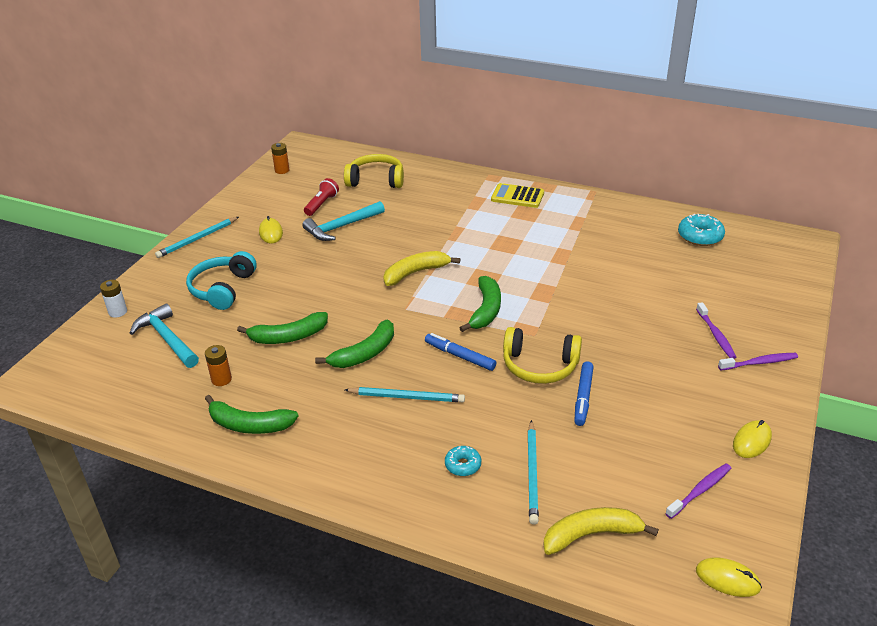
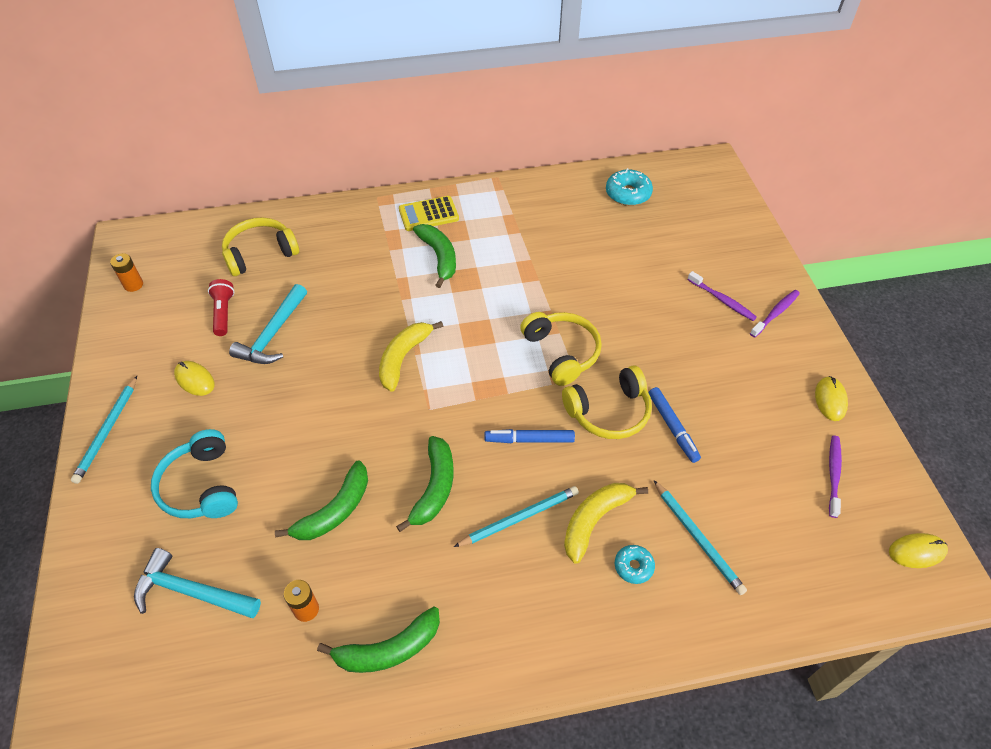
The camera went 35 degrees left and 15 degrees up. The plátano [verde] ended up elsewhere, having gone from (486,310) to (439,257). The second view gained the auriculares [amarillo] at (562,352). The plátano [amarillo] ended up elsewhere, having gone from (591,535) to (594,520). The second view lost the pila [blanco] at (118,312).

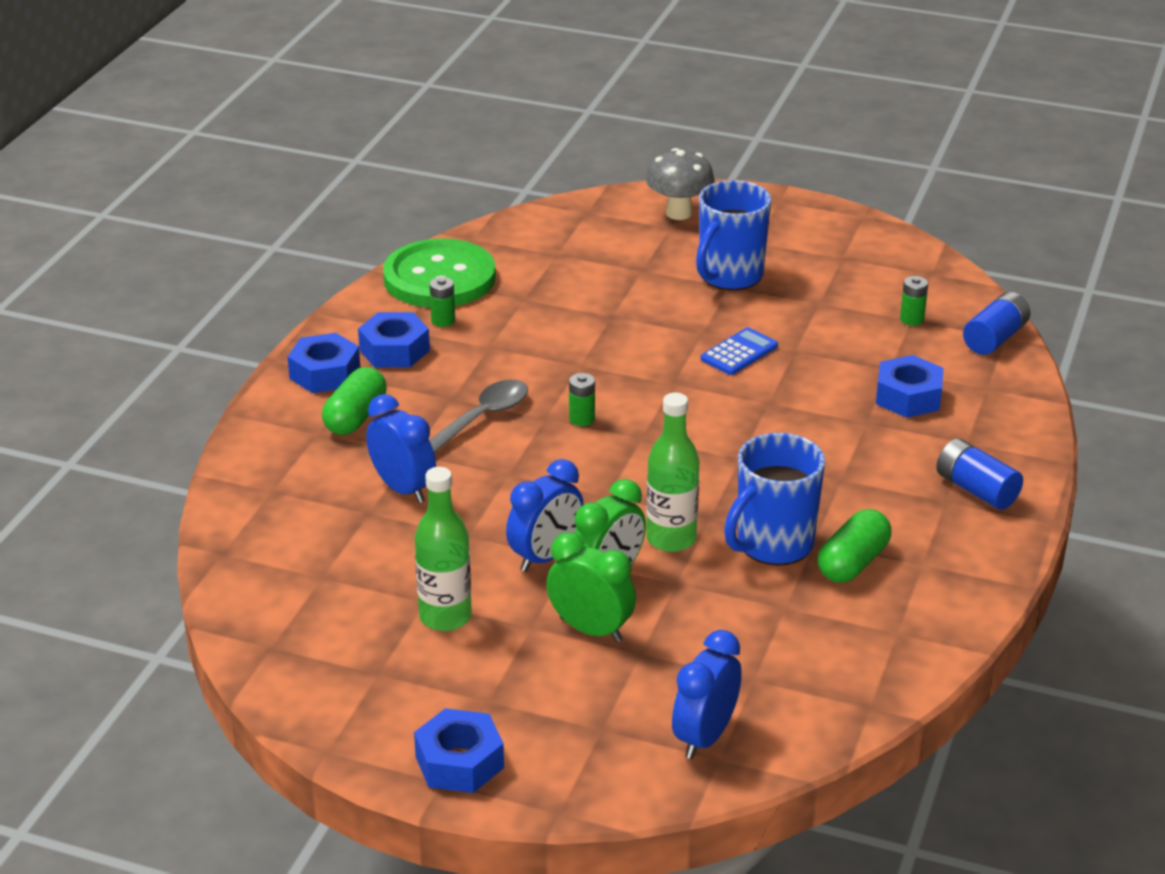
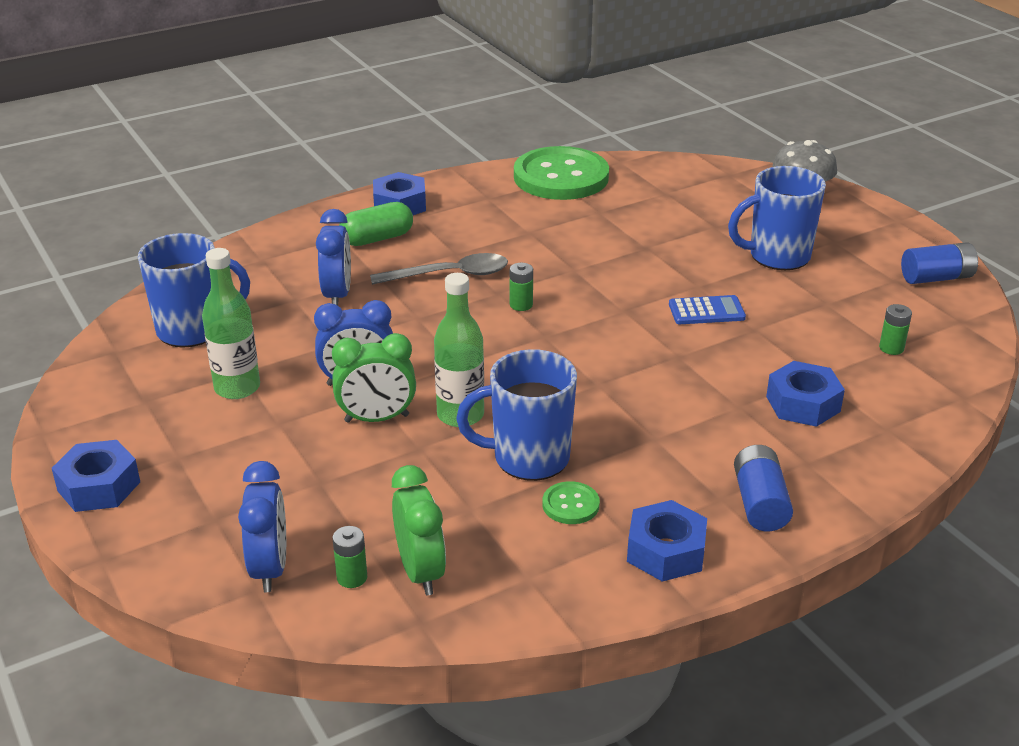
The camera went 40 degrees right and 0 degrees up. The second view gained the taza [azul] at (193,330). The despertador [azul] at (705,737) ended up facing another way, 105 degrees clockwise from before. The pila [verde] ended up elsewhere, having gone from (443,320) to (352,577). The despertador [verde] ended up elsewhere, having gone from (591,629) to (420,572). Where the cápsula [verde] stood at (853,563), the botón [verde] came to stand at (570,505). The tuerca [azul] ended up elsewhere, having gone from (394,350) to (665,551). The pila [azul] ended up elsewhere, having gone from (995,338) to (937,278).

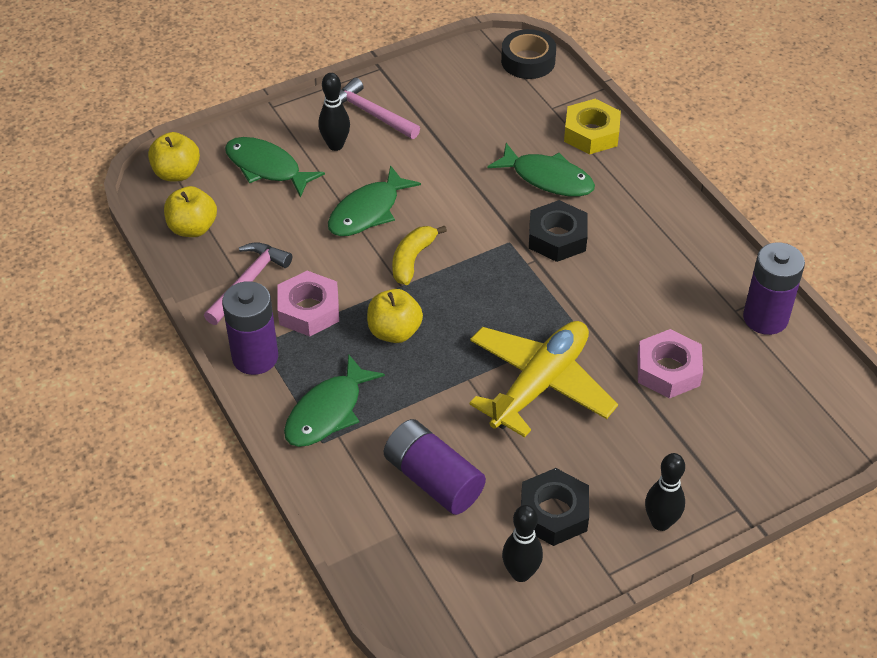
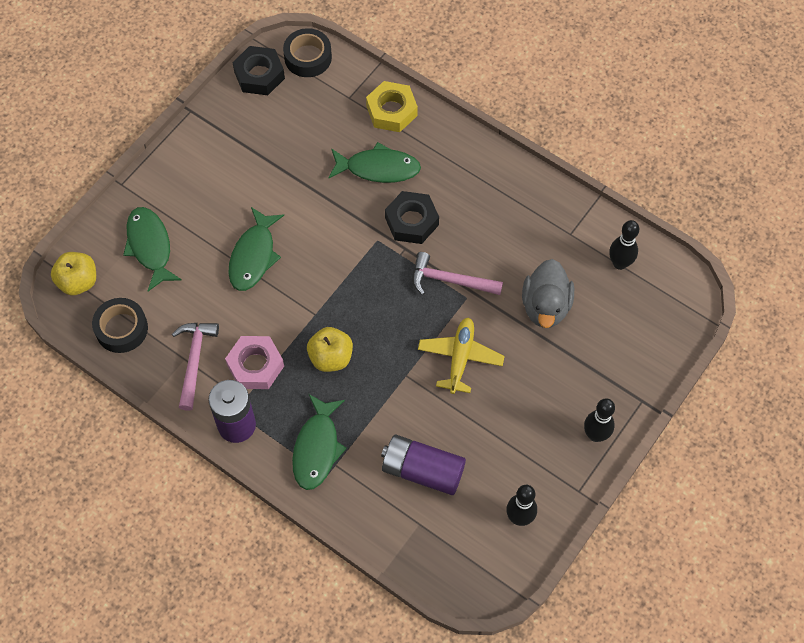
The camera went 25 degrees left and 15 degrees up. Where the manzana [amarillo] stood at (193,228), the cinta adhesiva [negro] came to stand at (121,329). The pez [verde] at (267,168) ended up facing another way, 60 degrees clockwise from before. The tuerca [negro] ended up elsewhere, having gone from (553,513) to (259,75). The martillo [rosa] ended up elsewhere, having gone from (371,114) to (450,281). The size of the avión [amarillo] at (539,384) changed by a factor of 0.66. Where the tuerca [rosa] stood at (668,370), the pato [gris] came to stand at (545,306). The bolo [negro] ended up elsewhere, having gone from (335,145) to (620,263). The second view lost the plátano [amarillo] at (412,259). The second view lost the pila [morado] at (765,318).

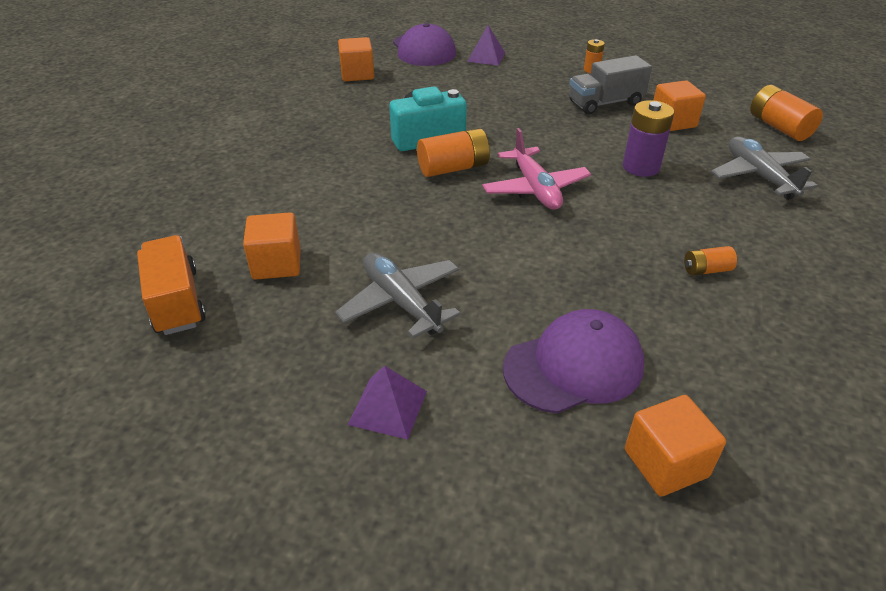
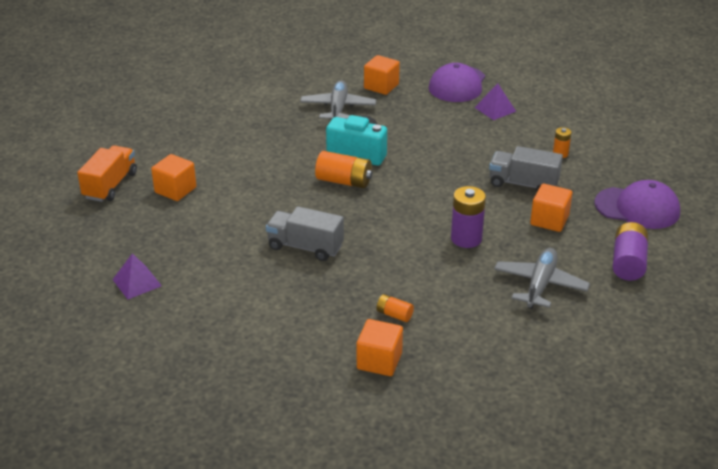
The camera went 40 degrees right and 5 degrees down. The second view gained the camión [gris] at (305,247). The avión [gris] ended up elsewhere, having gone from (401,302) to (338,108). The cubo [naranja] ended up elsewhere, having gone from (665,463) to (379,361). The gorra [morado] ended up elsewhere, having gone from (574,366) to (637,208). What was the pila [naranja] at (779,127) turned into the pila [morado] at (628,263). The second view lost the avión [rosa] at (535,188).

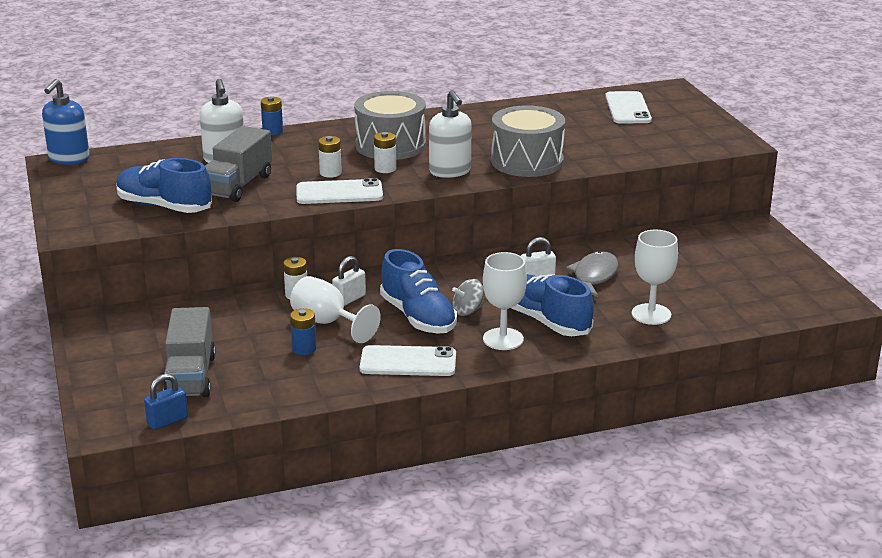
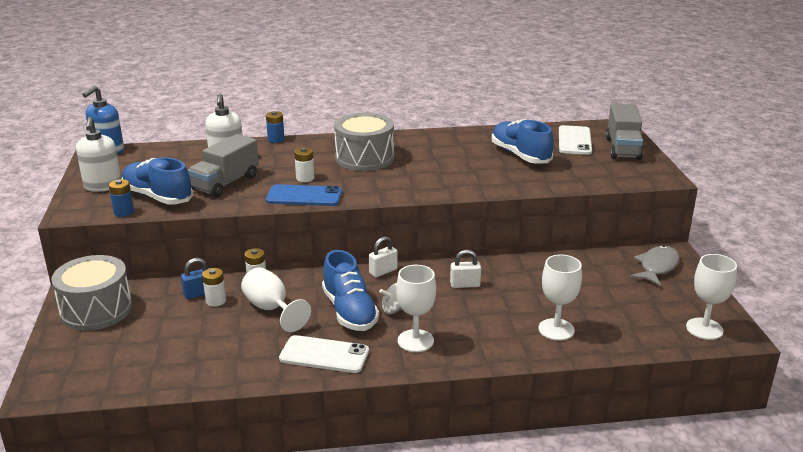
The camera went 10 degrees right and 0 degrees up. The tambor [gris] ended up elsewhere, having gone from (527,161) to (96,310). The dispensador de jabón [blanco] ended up elsewhere, having gone from (450,171) to (103,186). The pila [azul] ended up elsewhere, having gone from (304,349) to (124,212). The candado [azul] ended up elsewhere, having gone from (167,421) to (199,293). The pila [blanco] ended up elsewhere, having gone from (385,169) to (216,301). What was the móvil [blanco] at (339,193) turned into the móvil [azul] at (304,196). The candado [blanco] ended up elsewhere, having gone from (349,299) to (383,271). The zapato [azul] ended up elsewhere, having gone from (546,321) to (520,155). The camión [gris] ended up elsewhere, having gone from (191,376) to (623,148). The pez [gris] ended up elsewhere, having gone from (593,276) to (657,267). The second view gained the copa [blanco] at (704,329).

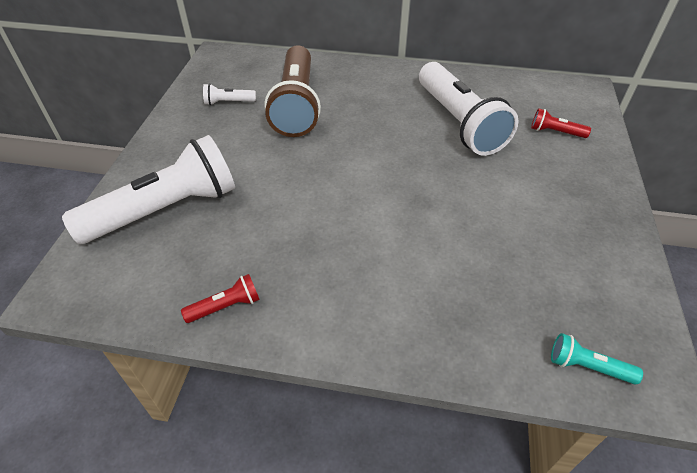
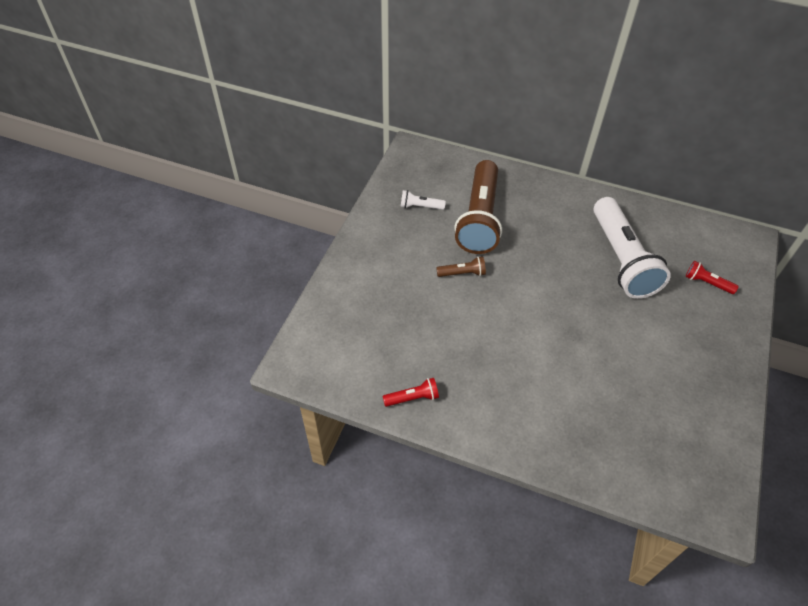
The camera went 10 degrees right and 5 degrees up. The second view gained the lámpara de mano [marrón] at (462,273). The second view lost the lámpara de mano [blanco] at (165,210). The second view lost the lámpara de mano [turquesa] at (587,367).

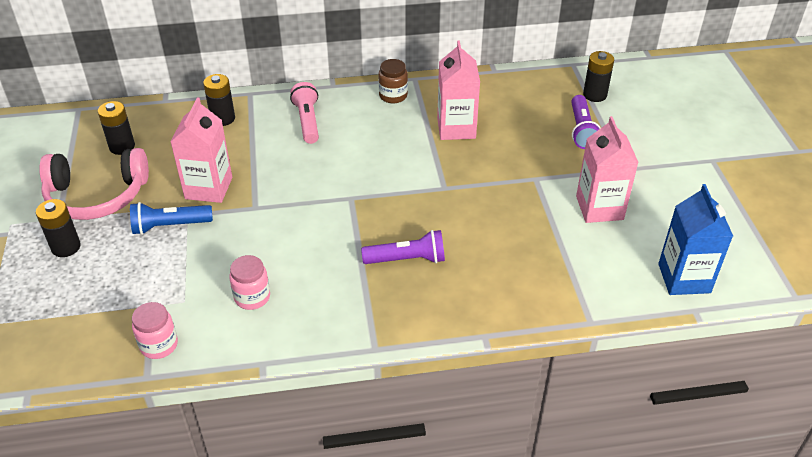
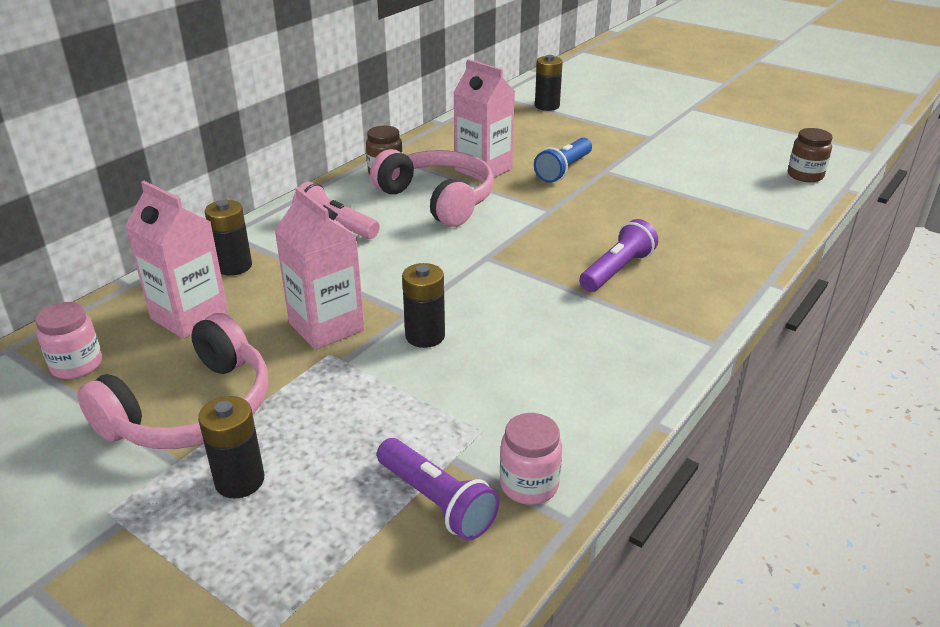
The camera went 45 degrees left and 10 degrees down. The tarro [rosa] ended up elsewhere, having gone from (252,297) to (77,365). The cartón de leche [rosa] ended up elsewhere, having gone from (599,208) to (189,316). The second view gained the auriculares [rosa] at (438,199). The lámpara de mano [morado] ended up elsewhere, having gone from (581,130) to (436,501). The pila [negro] ended up elsewhere, having gone from (122,146) to (425,336). The lámpara de mano [azul] ended up elsewhere, having gone from (170,226) to (564,170). Where the cartón de leche [azul] stood at (684,278), the tarro [marrón] came to stand at (805,175).

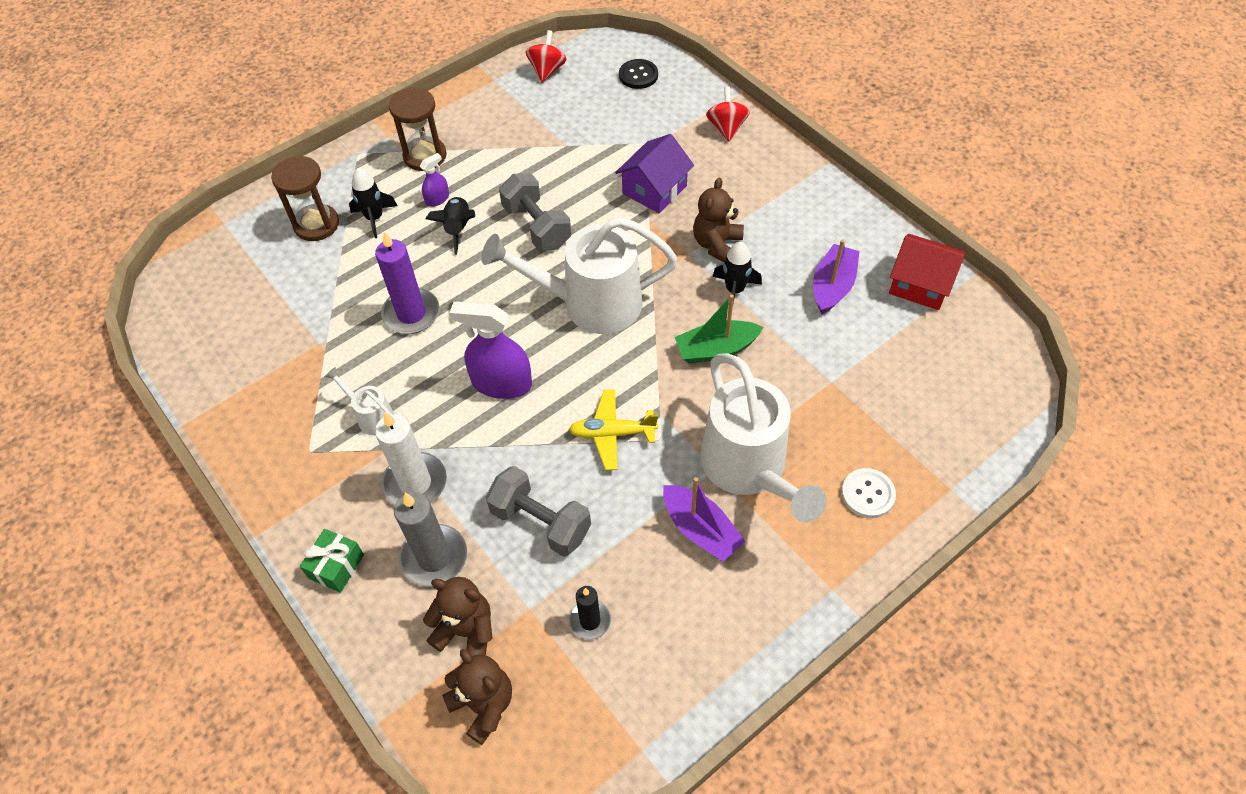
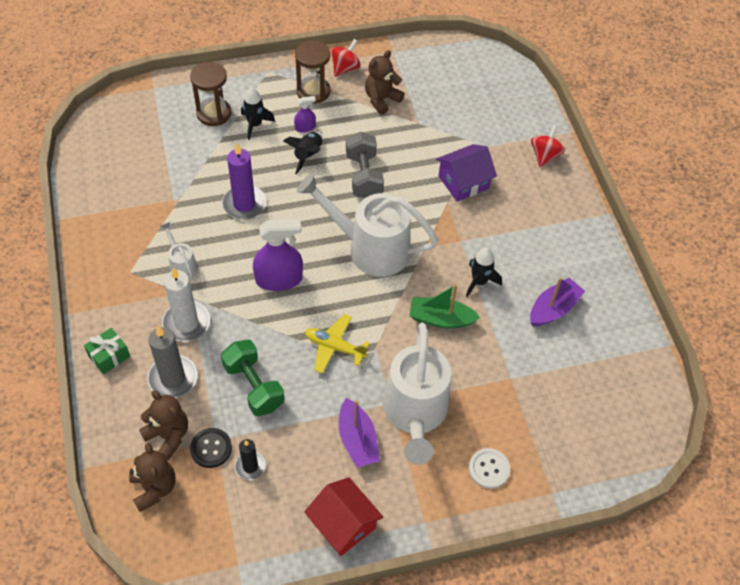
The camera went 20 degrees right and 0 degrees up. The botón [negro] ended up elsewhere, having gone from (638,75) to (211,448). What was the mancuerna [gris] at (541,522) turned into the mancuerna [verde] at (254,386). The pulverizador [morado] at (501,383) ended up facing another way, 135 degrees clockwise from before. The casa [rojo] ended up elsewhere, having gone from (920,284) to (343,524). The peonza [rojo] ended up elsewhere, having gone from (547,70) to (345,68). The osito [marrón] ended up elsewhere, having gone from (717,245) to (381,99).

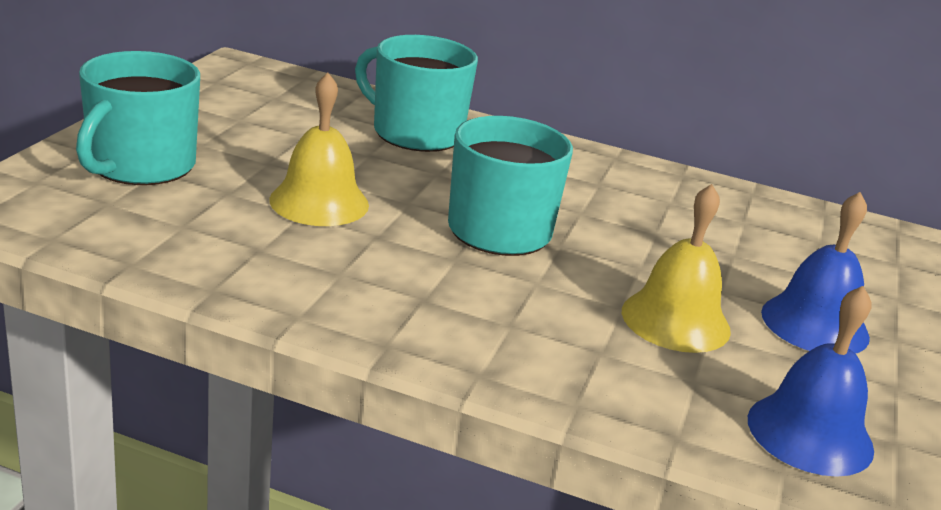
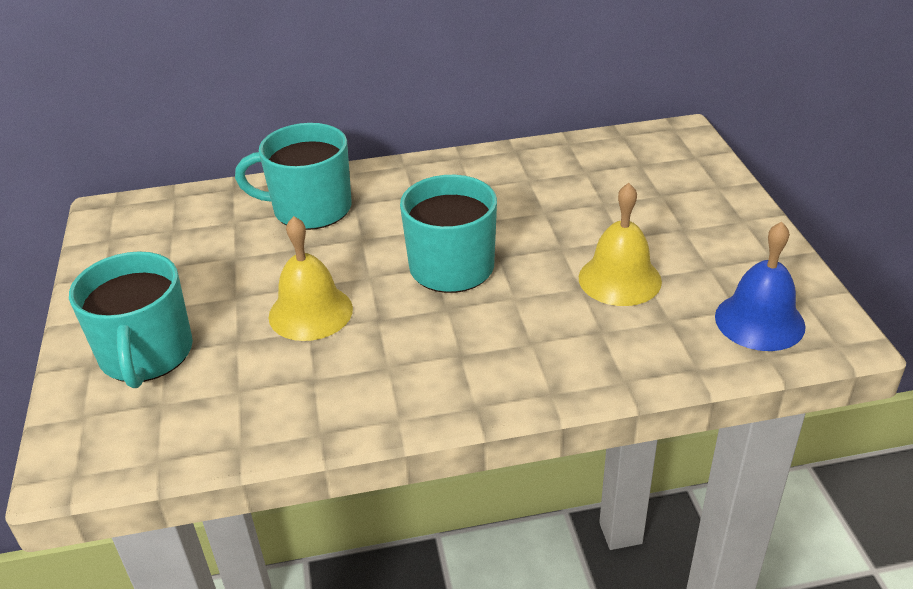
The camera went 25 degrees left and 10 degrees up. The second view lost the campana [azul] at (815,324).

